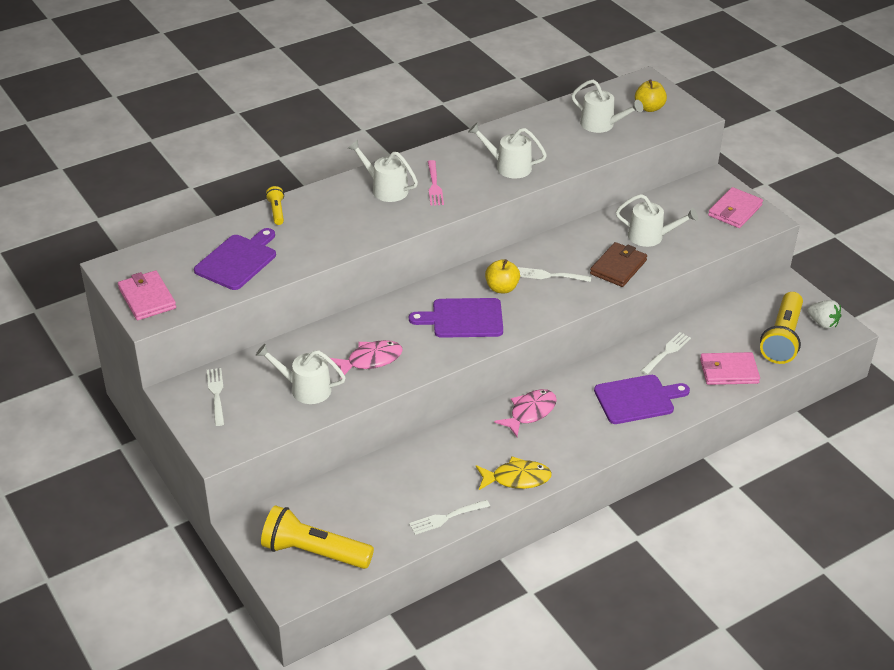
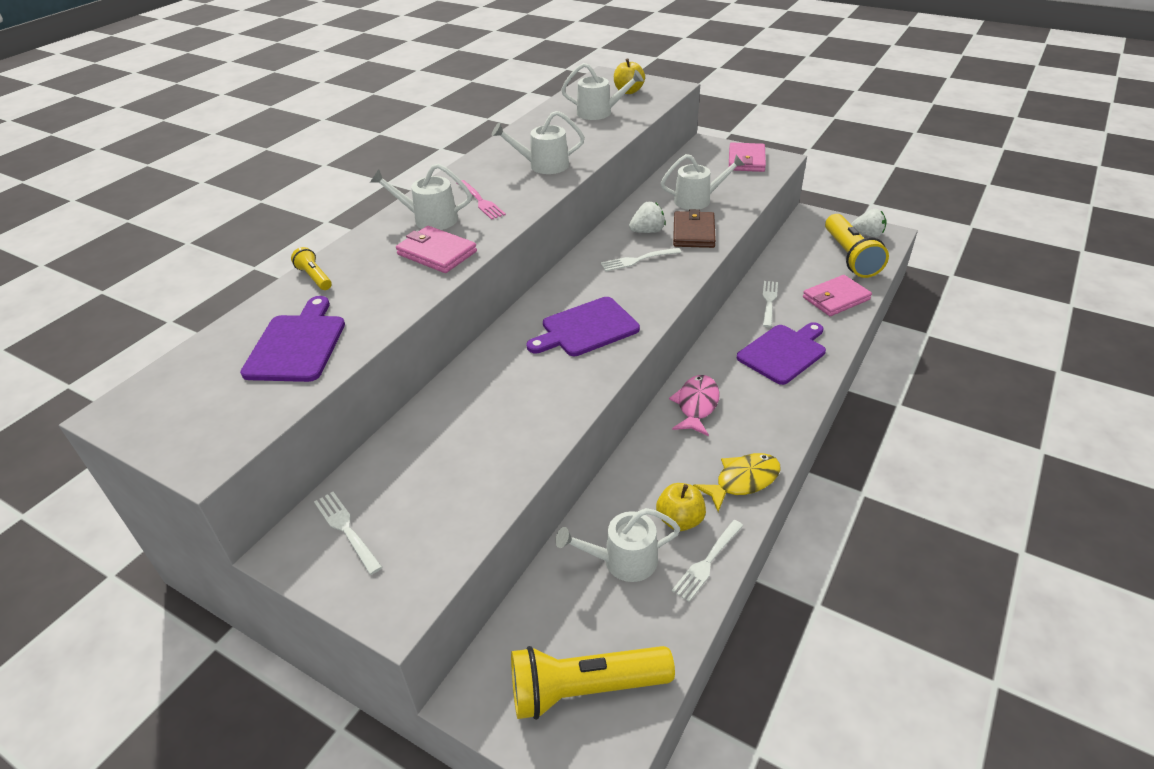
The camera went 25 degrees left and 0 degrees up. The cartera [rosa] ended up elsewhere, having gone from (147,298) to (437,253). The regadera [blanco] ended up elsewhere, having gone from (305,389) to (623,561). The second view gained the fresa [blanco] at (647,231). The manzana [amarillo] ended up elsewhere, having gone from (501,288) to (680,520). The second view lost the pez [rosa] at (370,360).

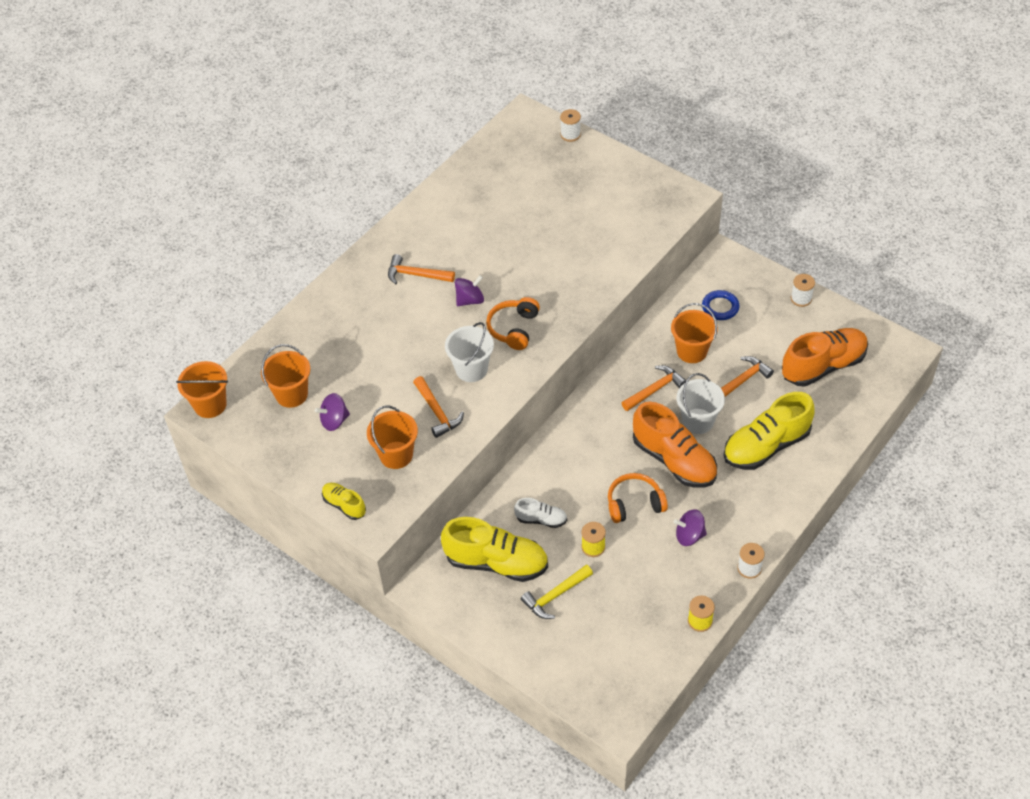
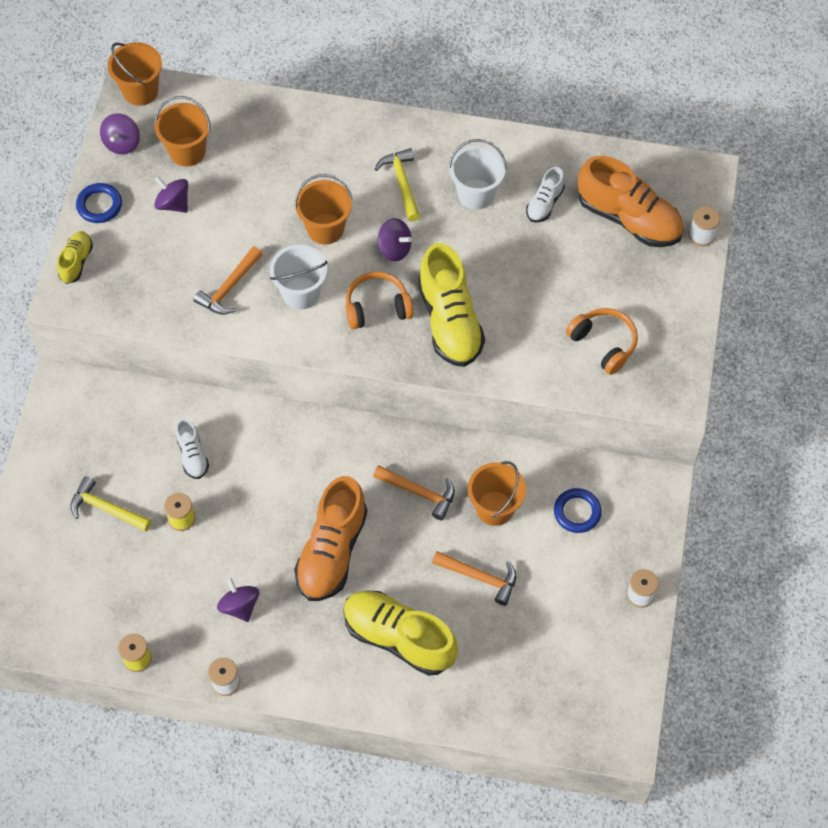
The camera went 60 degrees right and 10 degrees up. The second view gained the anillo [azul] at (99,205). The second view gained the peonza [morado] at (122,143). The balde [naranja] ended up elsewhere, having gone from (396,455) to (325,229). What was the martillo [naranja] at (416,275) turned into the martillo [amarillo] at (402,183). The zapato [amarillo] ended up elsewhere, having gone from (496,562) to (450,321). The balde [blanco] ended up elsewhere, having gone from (698,421) to (476,194). The second view gained the zapato [blanco] at (544,203). The auriculares [naranja] ended up elsewhere, having gone from (634,504) to (603,344). The zapato [naranja] ended up elsewhere, having gone from (823,366) to (629,218).

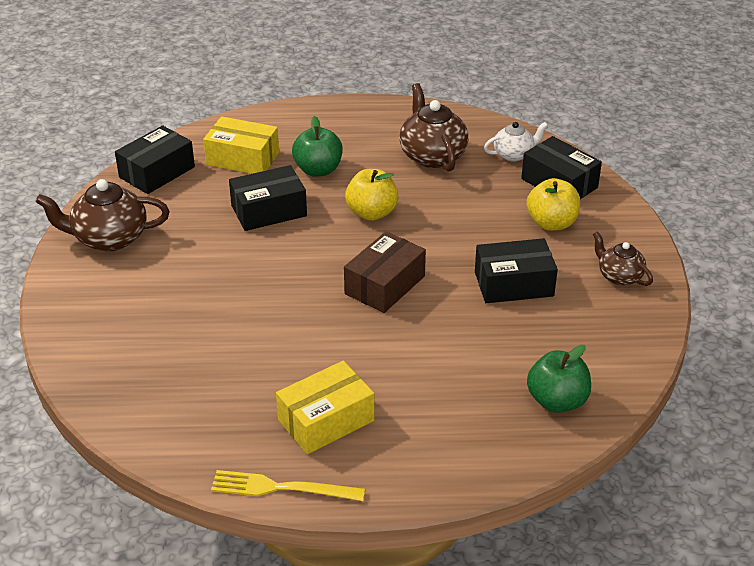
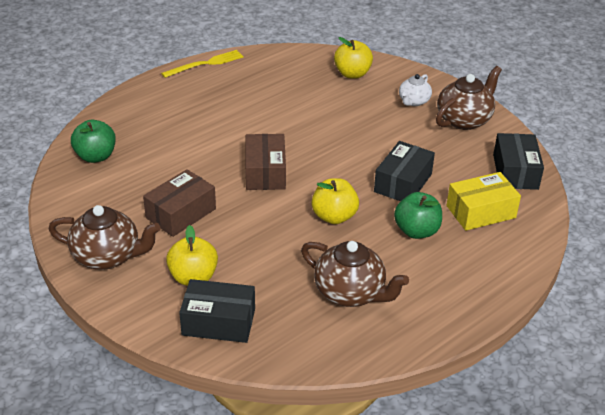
The camera went 140 degrees right and 0 degrees up. The size of the tetera [marrón] at (619,276) changed by a factor of 1.69. What was the caja [negro] at (513,284) turned into the caja [marrón] at (181,213). The second view gained the manzana [amarillo] at (352,74). The tetera [blanco] ended up elsewhere, having gone from (514,154) to (413,101). The second view lost the caja [amarillo] at (326,420).

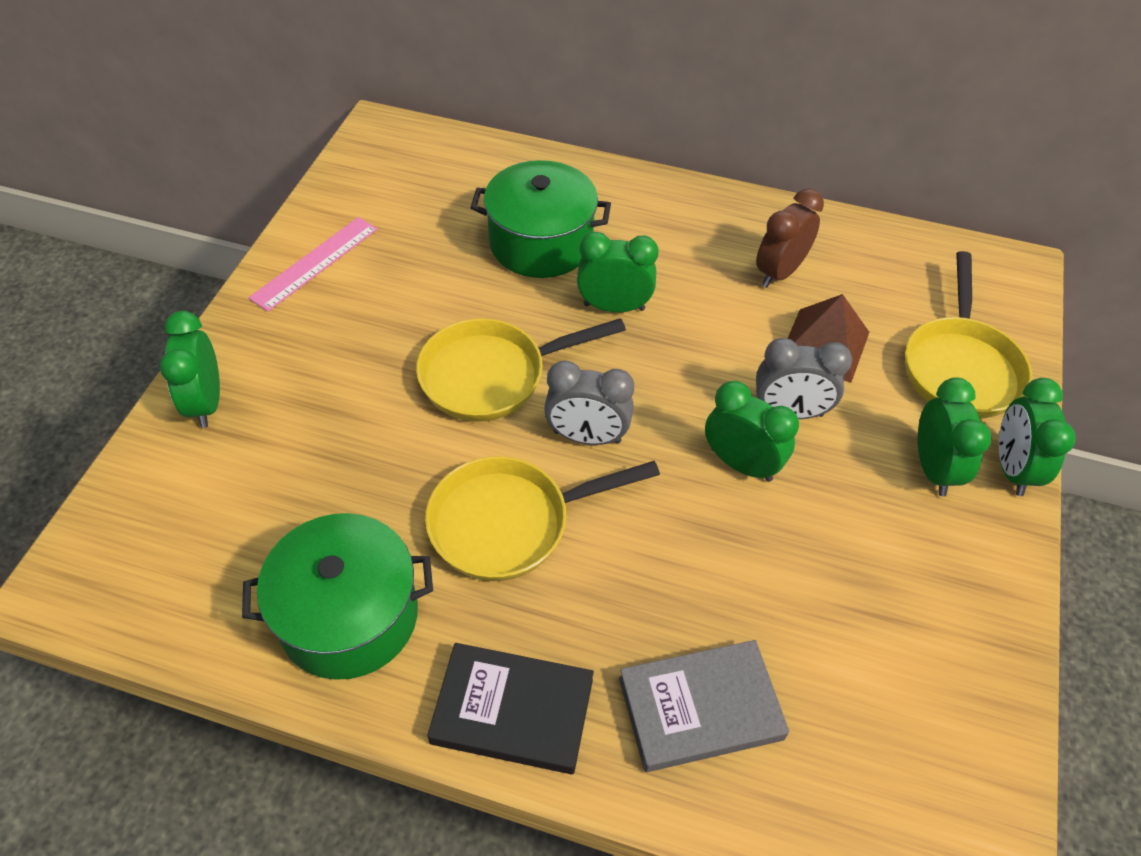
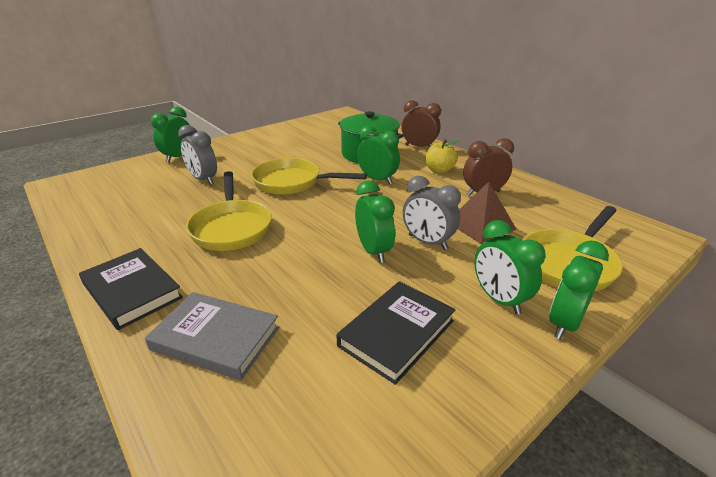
The camera went 35 degrees right and 20 degrees down. The despertador [gris] ended up elsewhere, having gone from (587,437) to (203,179). The sartén [amarillo] at (509,523) ended up facing another way, 120 degrees counterclockwise from before. The second view gained the libro [negro] at (396,333). The second view gained the despertador [marrón] at (419,147). The second view gained the manzana [amarillo] at (439,170). The despertador [verde] at (933,469) ended up facing another way, 120 degrees clockwise from before. The second view lost the olla [verde] at (349,616). The second view lost the regla [rosa] at (315,263).

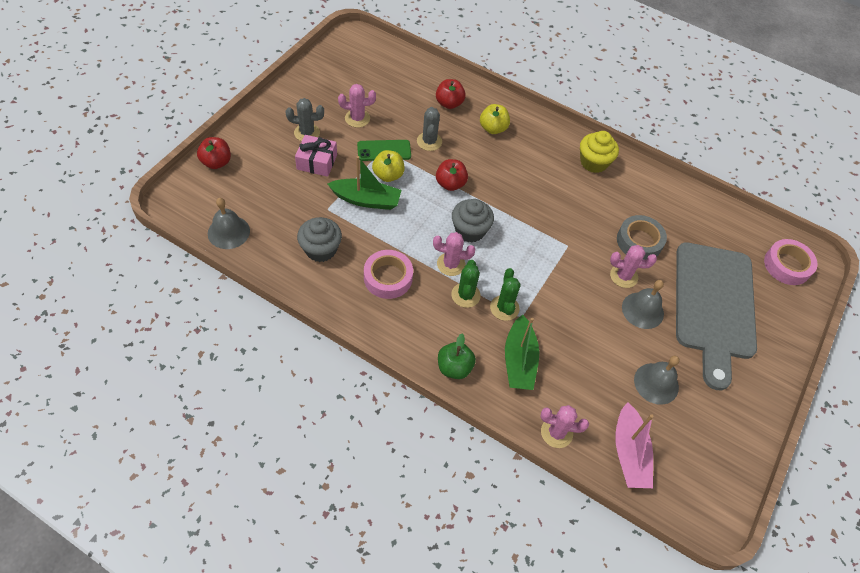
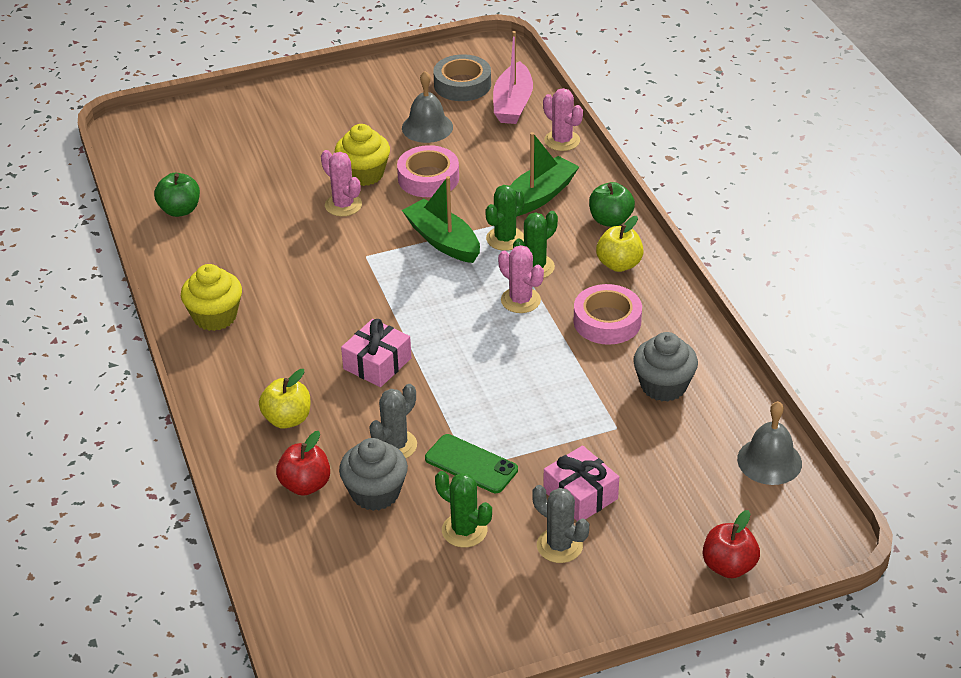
The camera went 135 degrees left and 15 degrees down. The second view gained the manzana [verde] at (180,210). Where the campana [gris] stood at (642,310), the magdalena [amarillo] came to stand at (364,174). The magdalena [gris] ended up elsewhere, having gone from (470,230) to (375,493). The second view gained the regalo [rosa] at (377,363). The cinta adhesiva [rosa] ended up elsewhere, having gone from (787,265) to (428,178). The barco [verde] ended up elsewhere, having gone from (366,200) to (443,241). The cinta adhesiva [gris] ended up elsewhere, having gone from (639,241) to (462,84). What was the cactus [rosa] at (357,118) turned into the cactus [verde] at (464,530). The barco [rosa] at (629,453) ended up facing another way, 150 degrees clockwise from before. The manzana [amarillo] ended up elsewhere, having gone from (388,175) to (619,264). The second view lost the manzana [rojo] at (450,184). The second view lost the tabla de cortar [gris] at (713,305).

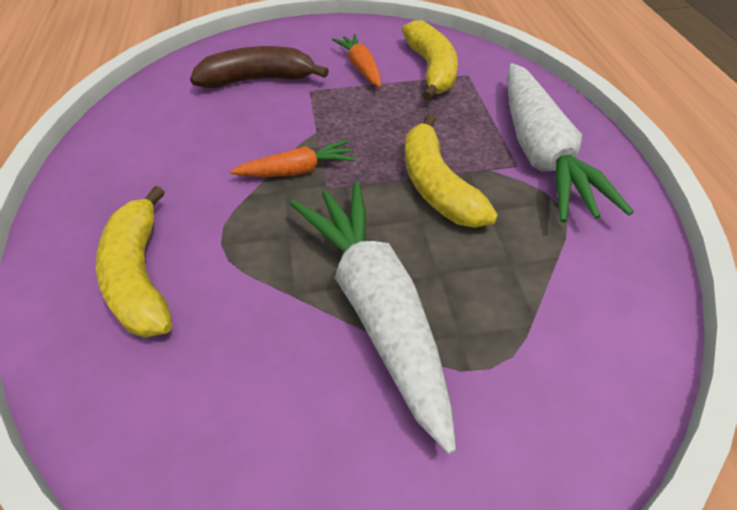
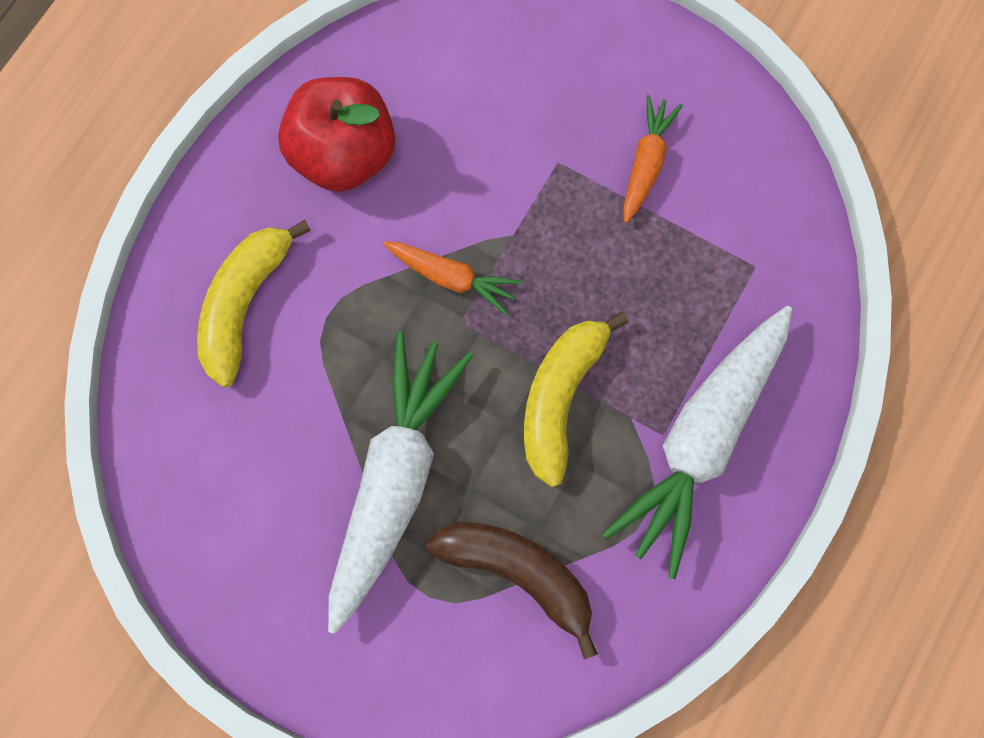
The camera went 40 degrees right and 25 degrees up. The second view gained the manzana [rojo] at (343,155). The plátano [marrón] ended up elsewhere, having gone from (258,80) to (518,573). The second view lost the plátano [amarillo] at (431,69).

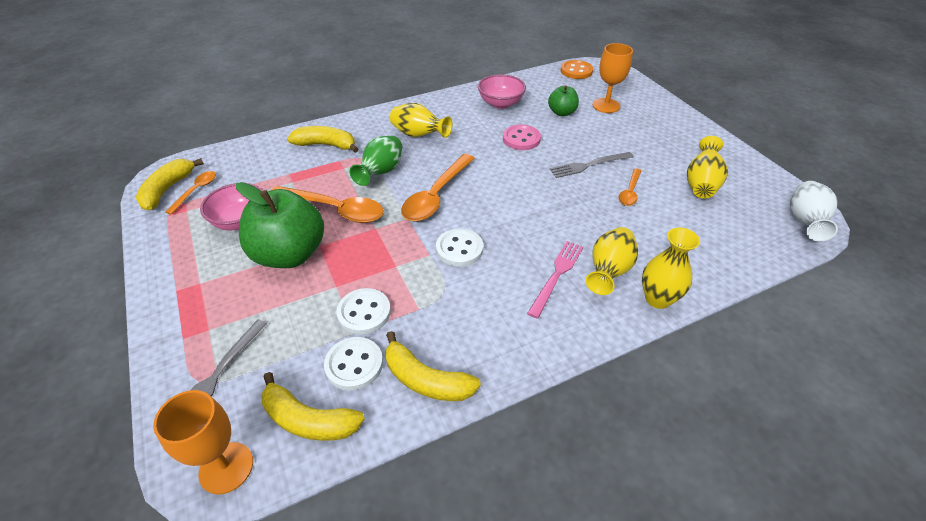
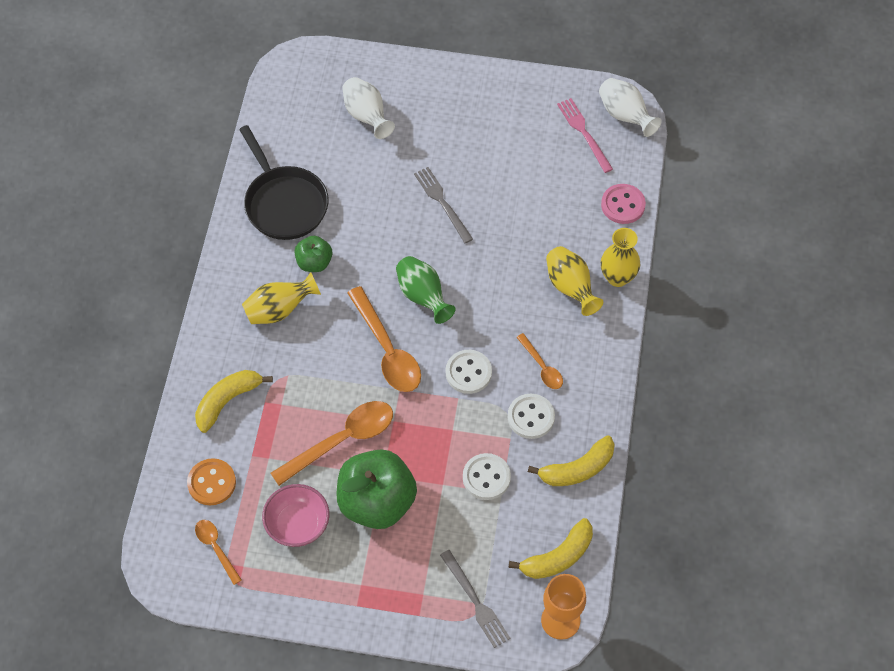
The camera went 55 degrees left and 15 degrees up. The botón [naranja] ended up elsewhere, having gone from (576,71) to (211,483). Where the cuenco [rosa] stood at (500,103), the sartén [negro] came to stand at (284,203). The manzana [verde] ended up elsewhere, having gone from (562,112) to (314,262). Where the copa [naranja] stood at (606,105), the florero [blanco] came to stand at (367,116). The florero [verde] ended up elsewhere, having gone from (381,172) to (423,296). The tenedor [gris] at (589,165) ended up facing another way, 135 degrees clockwise from before. The botón [blanco] ended up elsewhere, having gone from (354,364) to (531,417). The cuchara [naranja] ended up elsewhere, having gone from (629,192) to (542,367). The tenedor [rosa] ended up elsewhere, having gone from (556,275) to (584,133). The botón [rosa] ended up elsewhere, having gone from (521,139) to (623,205). The second view lost the plátano [amarillo] at (167,190). The second view lost the florero [amarillo] at (701,184).

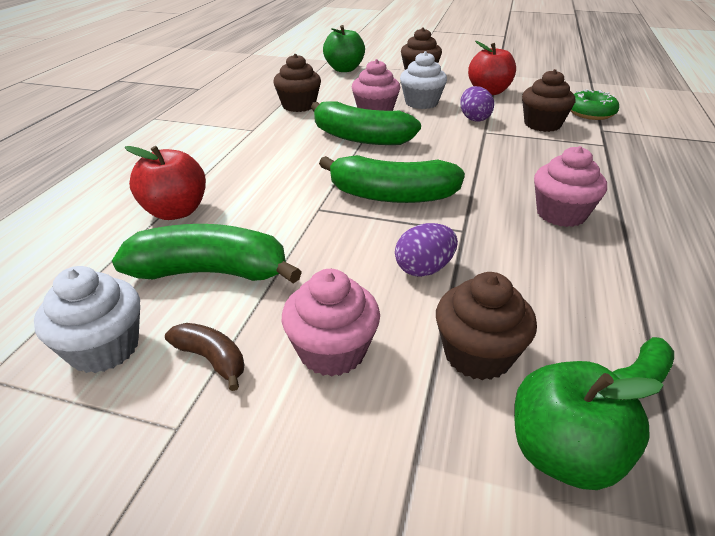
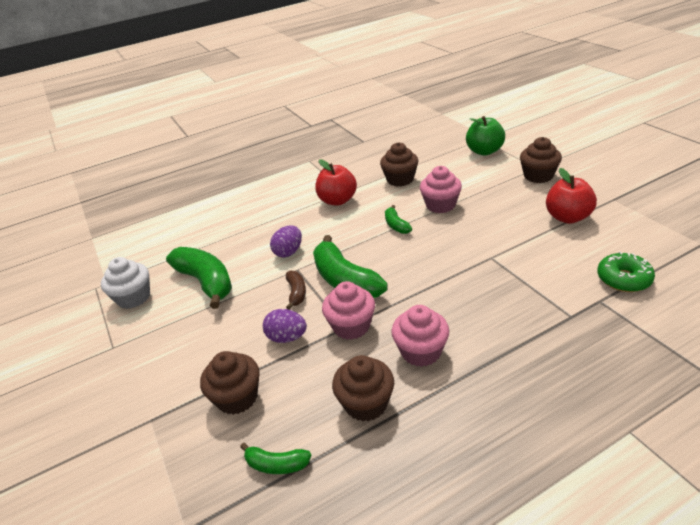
The camera went 50 degrees right and 0 degrees up. The huevo [morado] ended up elsewhere, having gone from (474,118) to (289,252). The plátano [marrón] ended up elsewhere, having gone from (211,359) to (296,293). The manzana [rojo] ended up elsewhere, having gone from (175,211) to (337,200). The magdalena [rosa] ended up elsewhere, having gone from (332,351) to (351,326). The magdalena [marrón] ended up elsewhere, having gone from (542,124) to (366,403). The size of the plátano [verde] at (361,138) changed by a factor of 0.49. The second view lost the magdalena [blanco] at (421,103). The second view lost the manzana [verde] at (563,453).

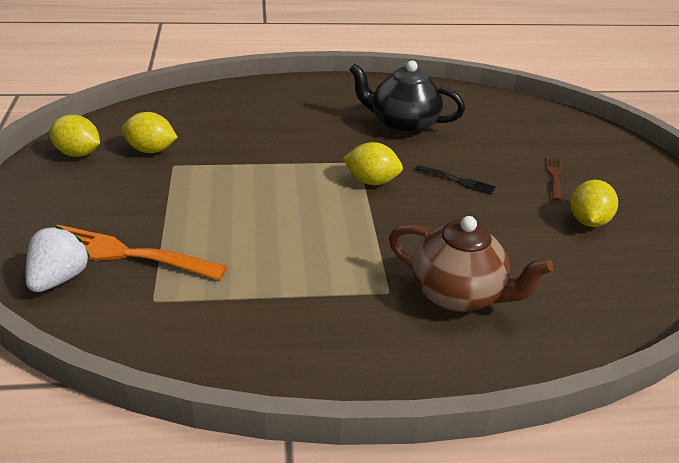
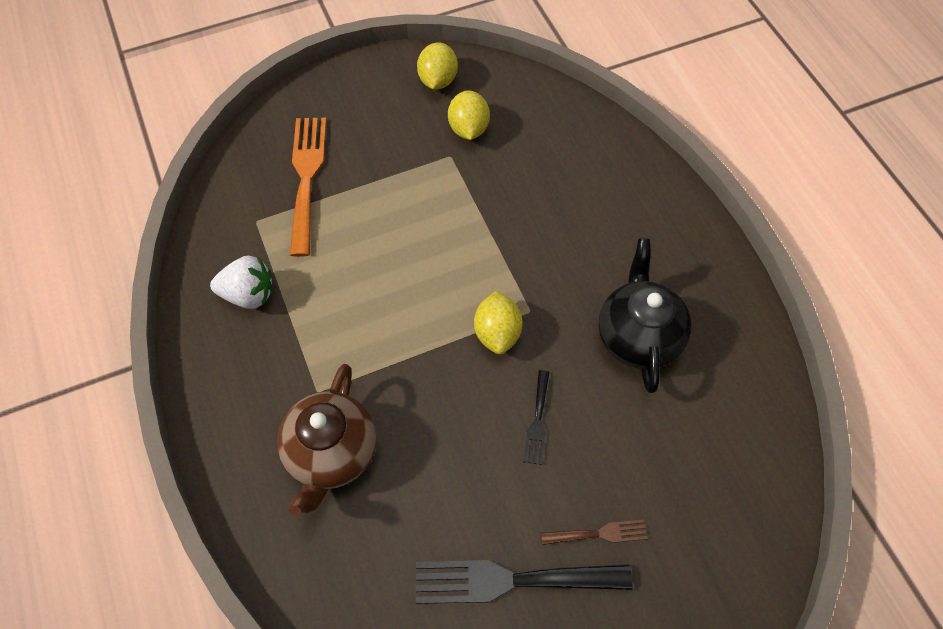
The camera went 75 degrees right and 25 degrees up. The fresa [blanco] ended up elsewhere, having gone from (59,279) to (249,294). Where the limón [amarillo] stood at (588,221), the tenedor [negro] came to stand at (511,580).

